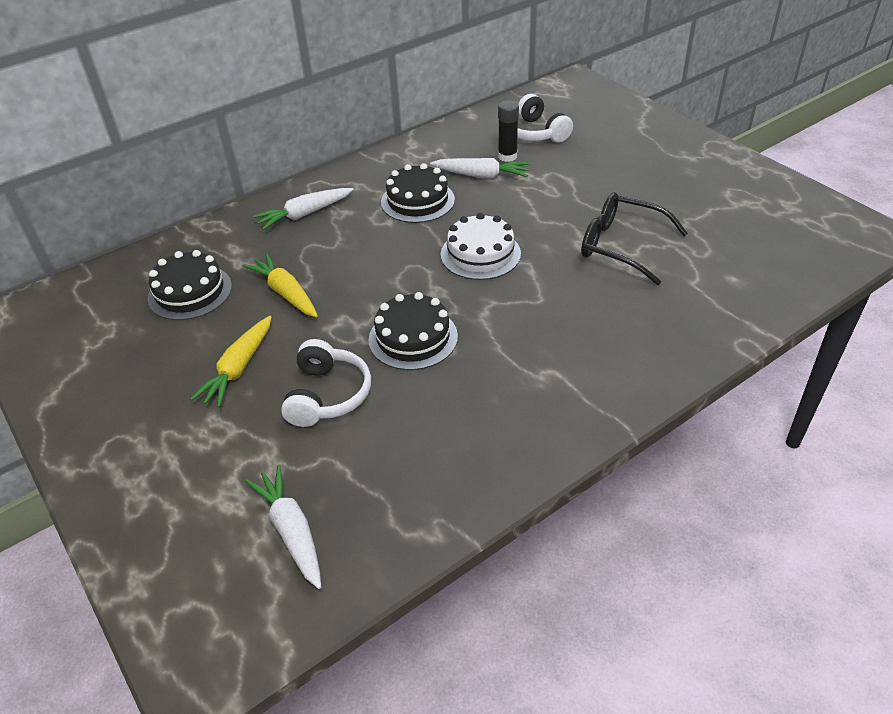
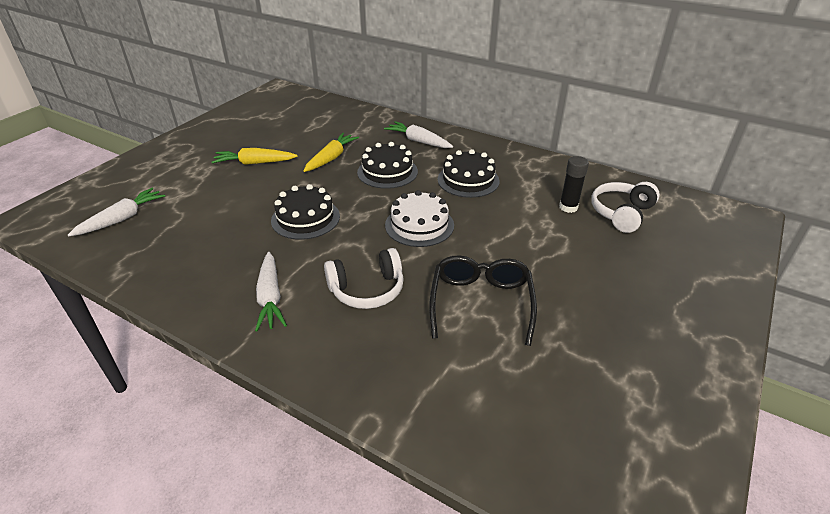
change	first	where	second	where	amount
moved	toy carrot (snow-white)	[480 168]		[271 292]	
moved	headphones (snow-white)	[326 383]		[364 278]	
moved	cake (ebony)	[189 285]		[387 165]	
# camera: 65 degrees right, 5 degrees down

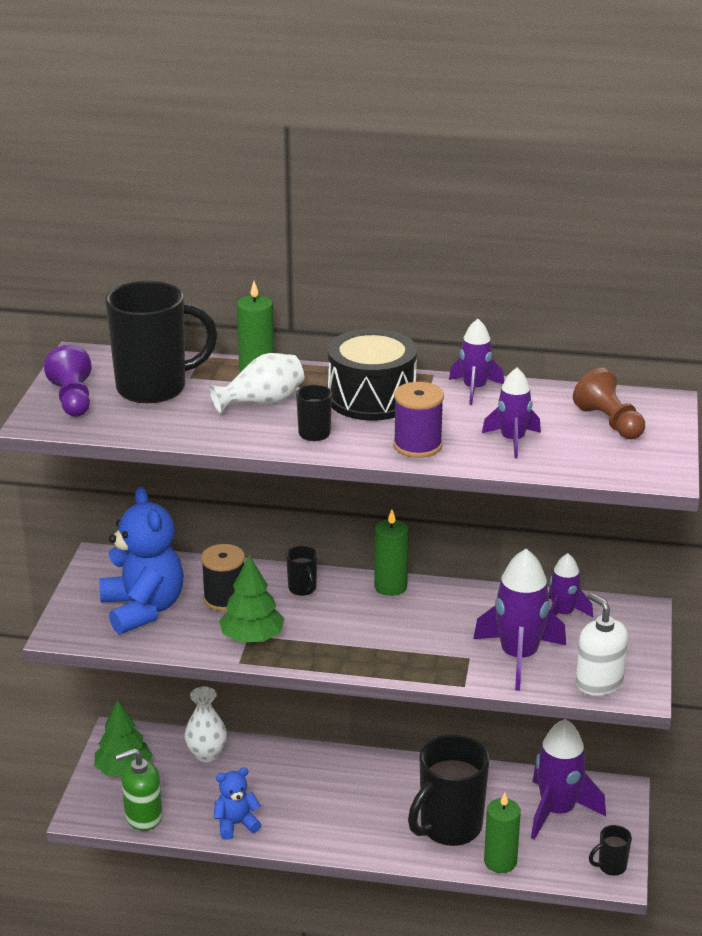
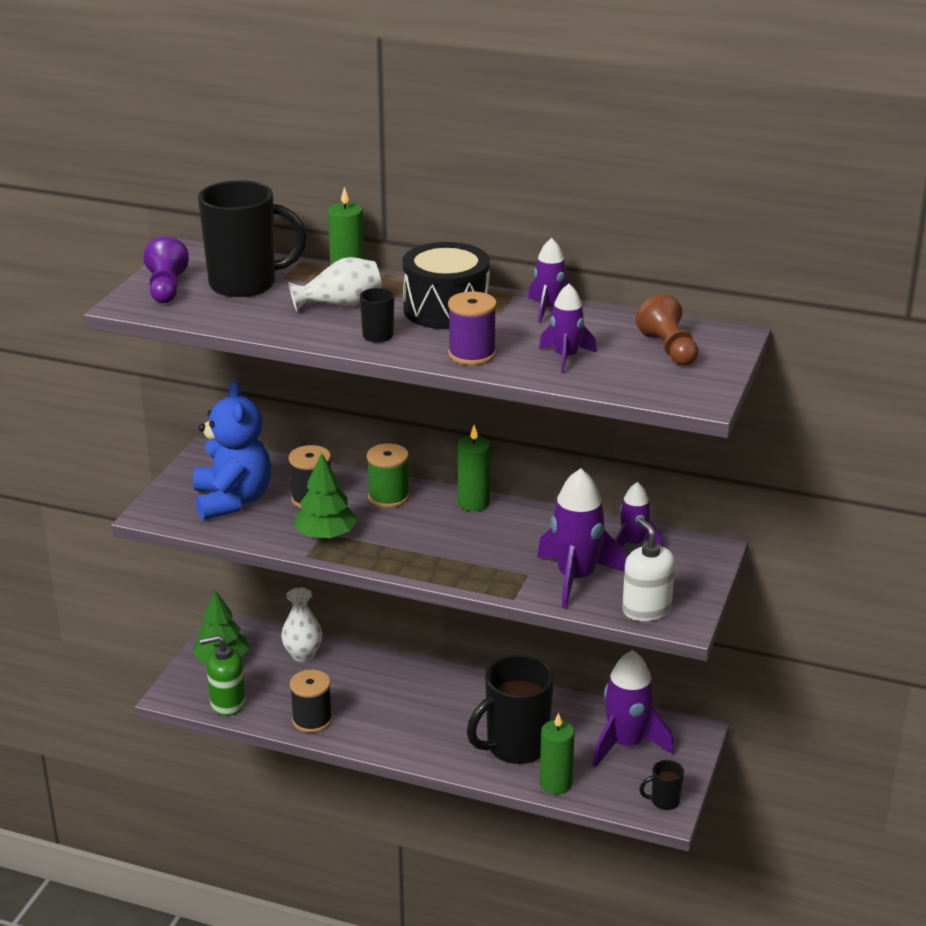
change	first	where	second	where	amount
replaced	stuffed bear (royal blue)	[237 803]	spool (ebony)	[311 701]	
replaced	coffee mug (ebony)	[301 571]	spool (emerald)	[388 475]	
# camera: 10 degrees right, 0 degrees up

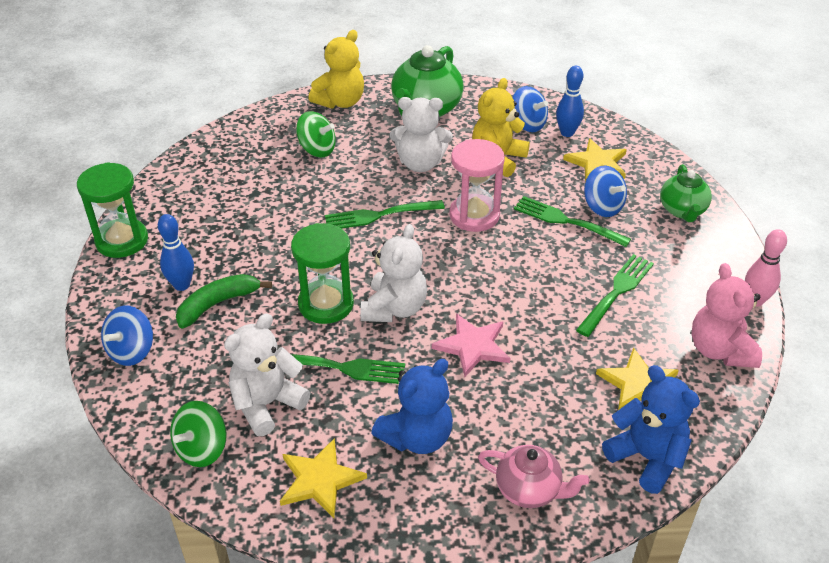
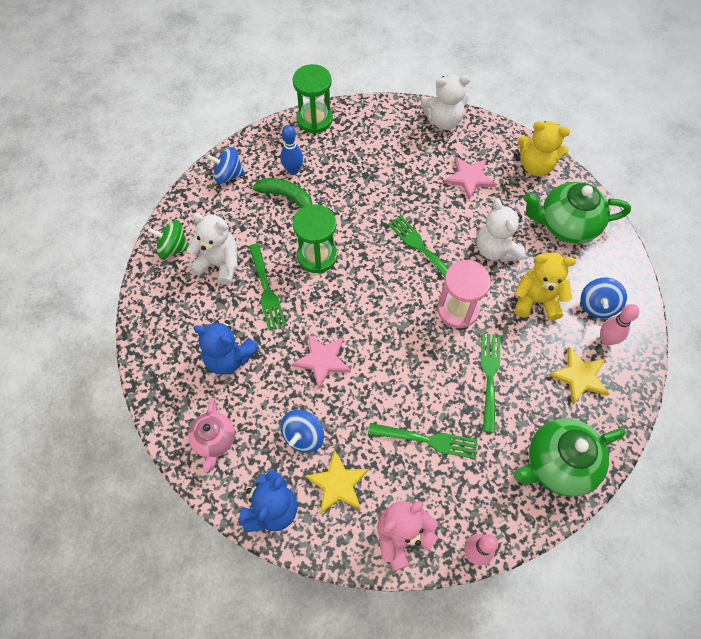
change	first	where	second	where	amount
moved	toy top (royal blue)	[605 191]		[302 431]	
moved	stuffed bear (snow-white)	[394 273]		[446 102]	
replaced	toy top (emerald)	[316 134]	star shape (pink)	[470 178]	
resized	tea pot (emerald)	[686 193]		[569 457]	x1.63
recoloured	skittle (royal blue)	[570 101]	skittle (pink)	[619 324]	
removed	star shape (golden)	[323 478]			
# camera: 65 degrees right, 20 degrees up

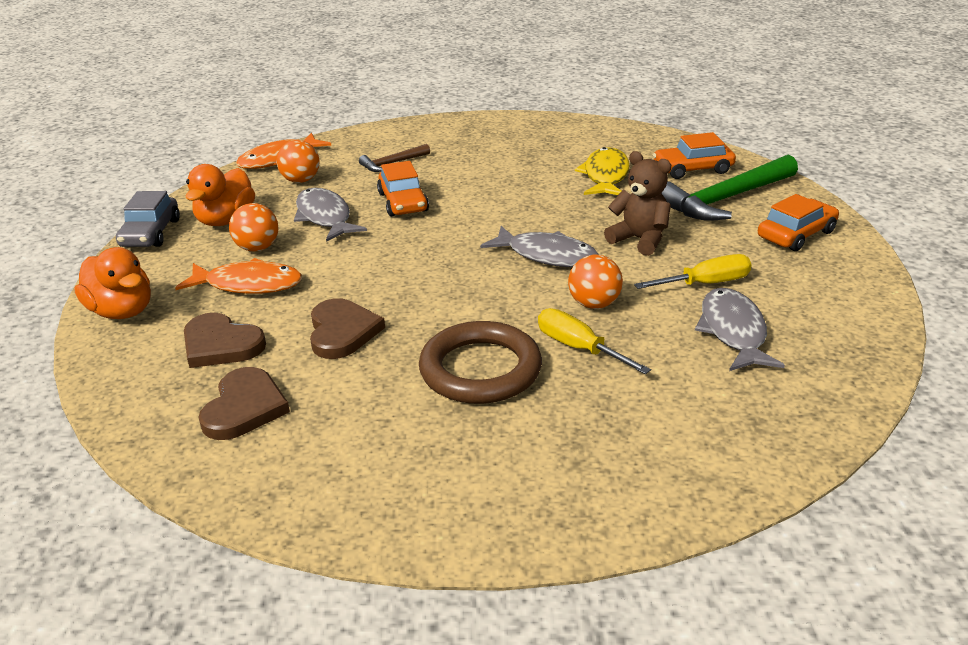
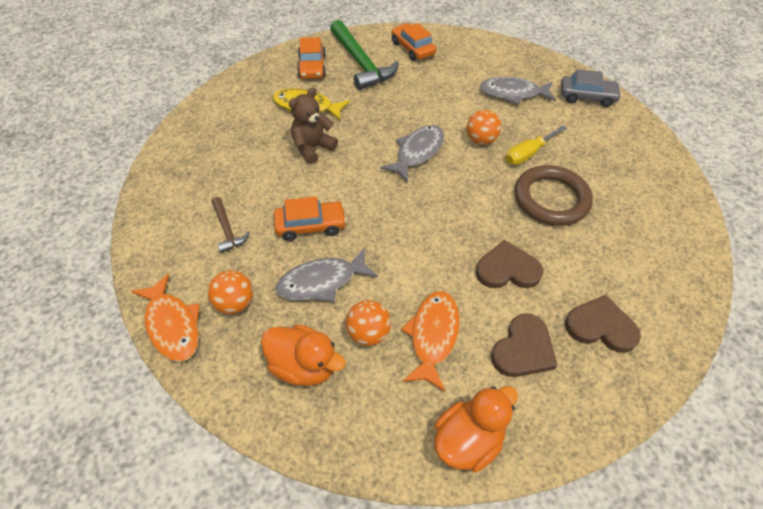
change	first	where	second	where	amount
moved	stuffed bear (dark brown)	[637 203]		[313 125]	
moved	car (grey)	[148 219]		[591 88]	
removed	flat screwdriver (golden)	[693 271]			
# camera: 85 degrees left, 20 degrees up

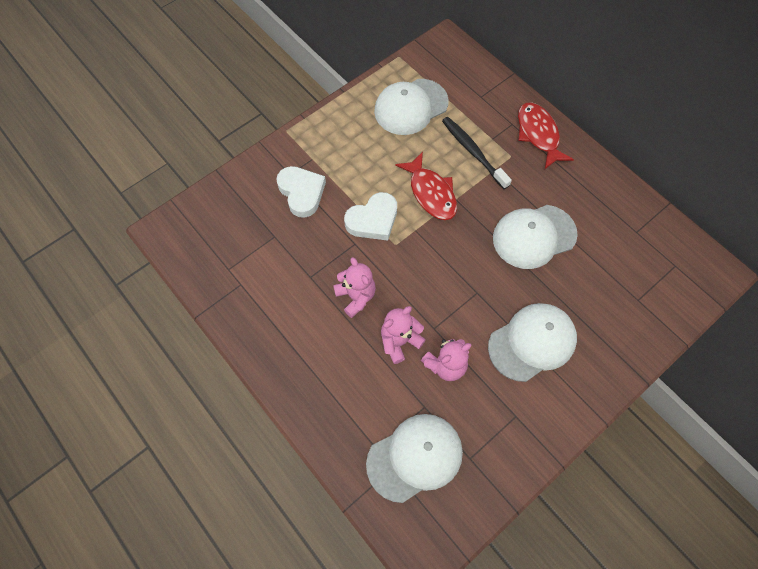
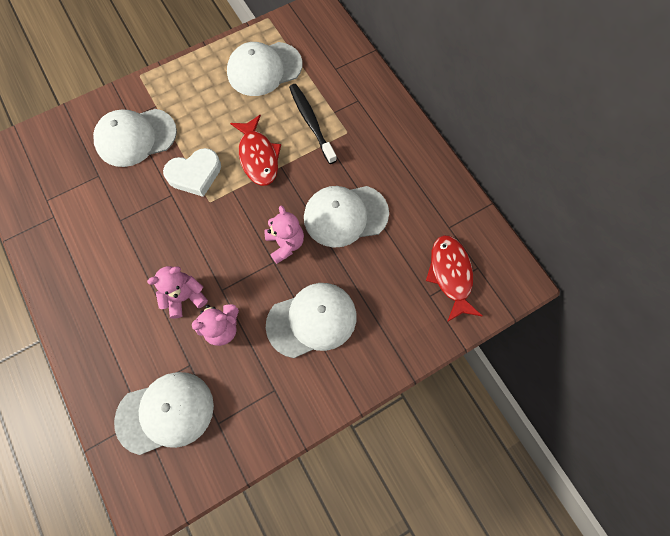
change	first	where	second	where	amount
replaced	heart (snow-white)	[301 192]	peaked cap (snow-white)	[135 138]	
moved	stuffed bear (pink)	[354 287]		[284 234]	
moved	toy fish (red)	[546 135]		[454 278]	
# camera: 10 degrees right, 5 degrees up

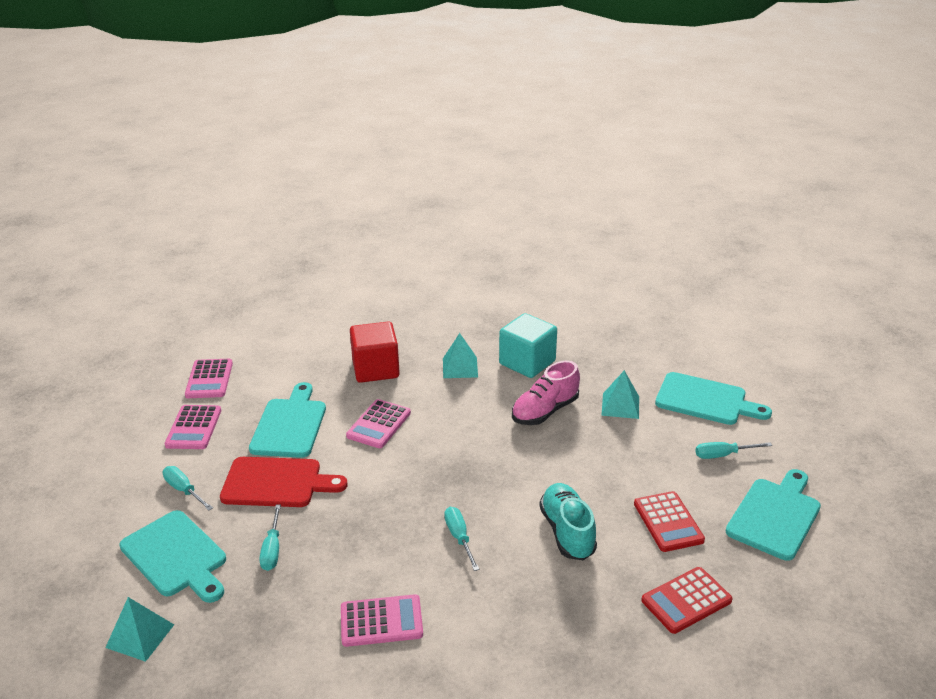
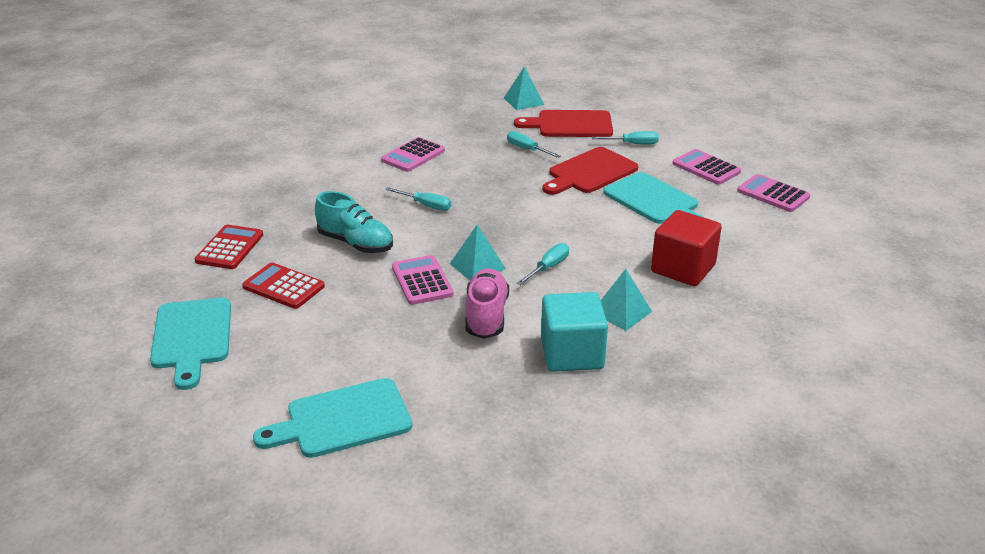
change	first	where	second	where	amount
moved	adding machine (pink)	[378 423]		[423 280]	
moved	pyramid shape (turquoise)	[620 394]		[478 253]	
recoloured	chopping board (turquoise)	[172 556]	chopping board (red)	[563 123]	
moved	flat screwdriver (turquoise)	[733 450]		[543 264]	
# camera: 135 degrees right, 0 degrees up

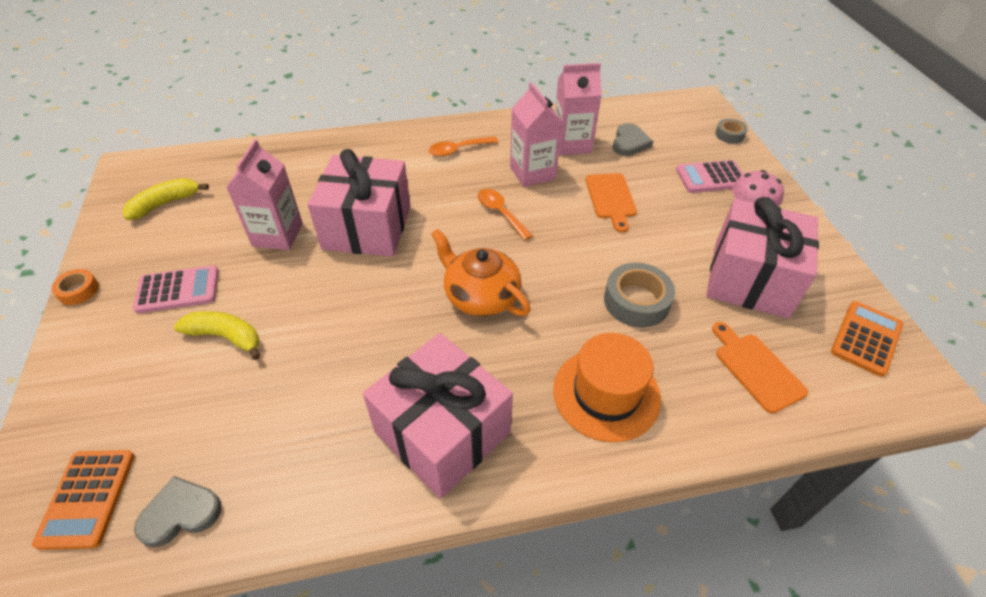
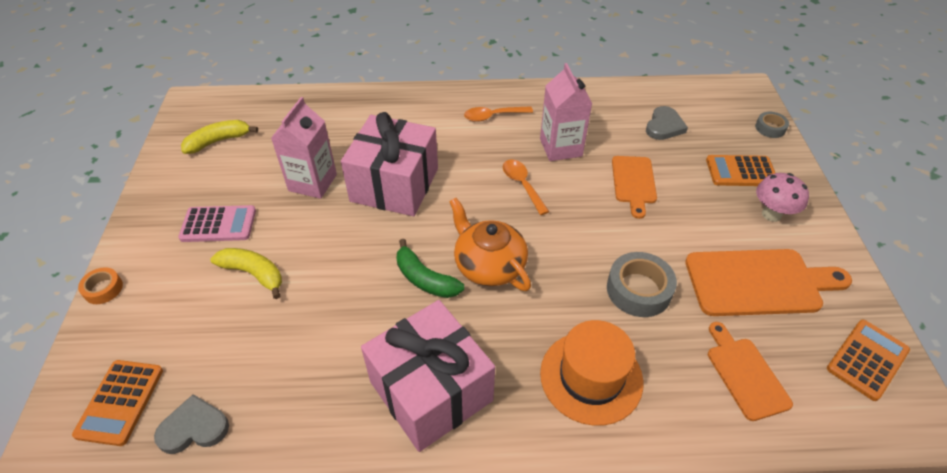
change	first	where	second	where	amount
moved	tape (orange-coloured)	[75 287]		[100 285]	
added			banana (emerald)	[430 268]	
replaced	gift (pink)	[762 257]	chopping board (orange-coloured)	[768 282]	
recoloured	adding machine (pink)	[709 176]	adding machine (orange-coloured)	[740 170]	
removed	carton (pink)	[578 109]			
# camera: 10 degrees right, 0 degrees up

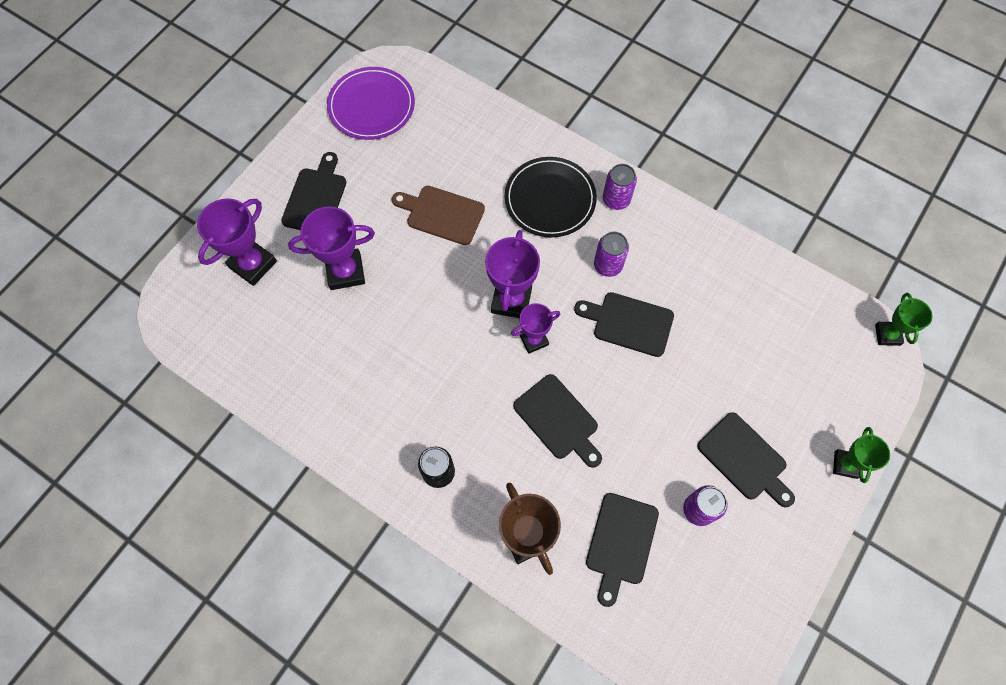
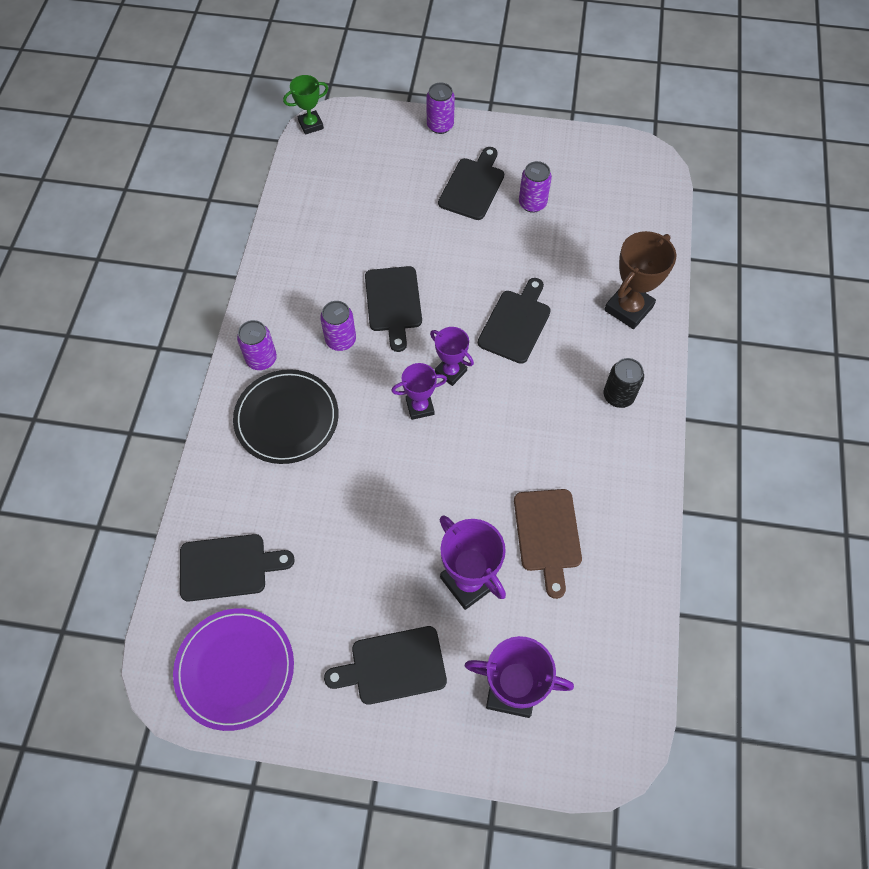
change	first	where	second	where	amount
moved	chopping board (ebony)	[622 550]		[237 568]	
resized	trophy (royal purple)	[512 274]		[419 391]	x0.63
replaced	trophy (emerald)	[861 455]	tin (royal purple)	[440 108]	
moved	chopping board (dark brown)	[438 215]		[548 544]	
# camera: 115 degrees left, 5 degrees down

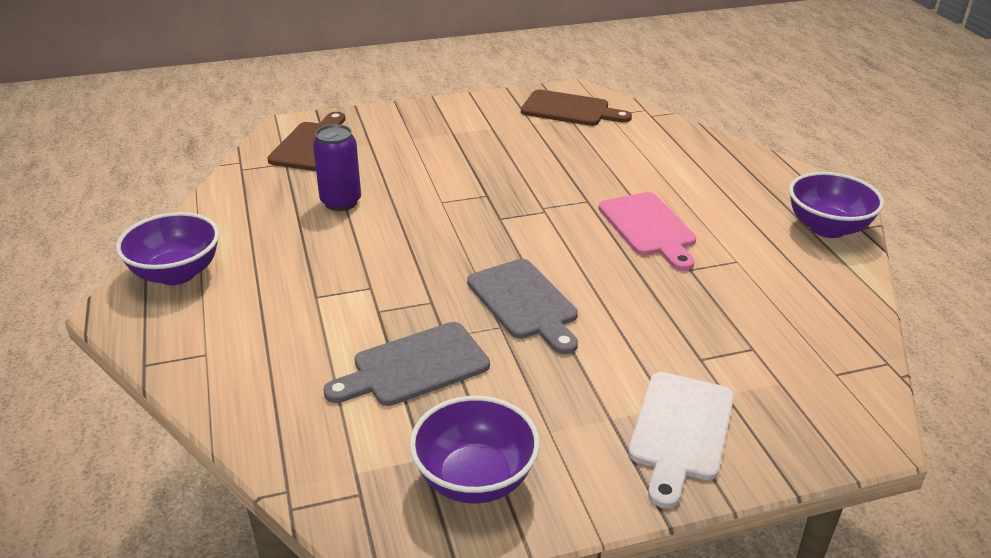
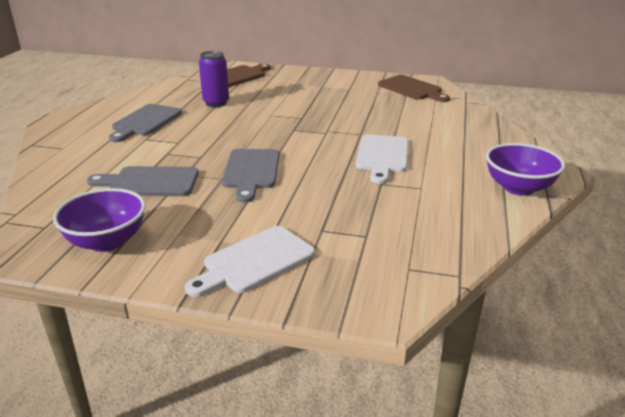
change	first	where	second	where	amount
added			chopping board (grey)	[145 123]	
recoloured	chopping board (pink)	[647 231]	chopping board (snow-white)	[382 159]	
removed	bowl (royal purple)	[167 248]			
# camera: 30 degrees right, 5 degrees down

